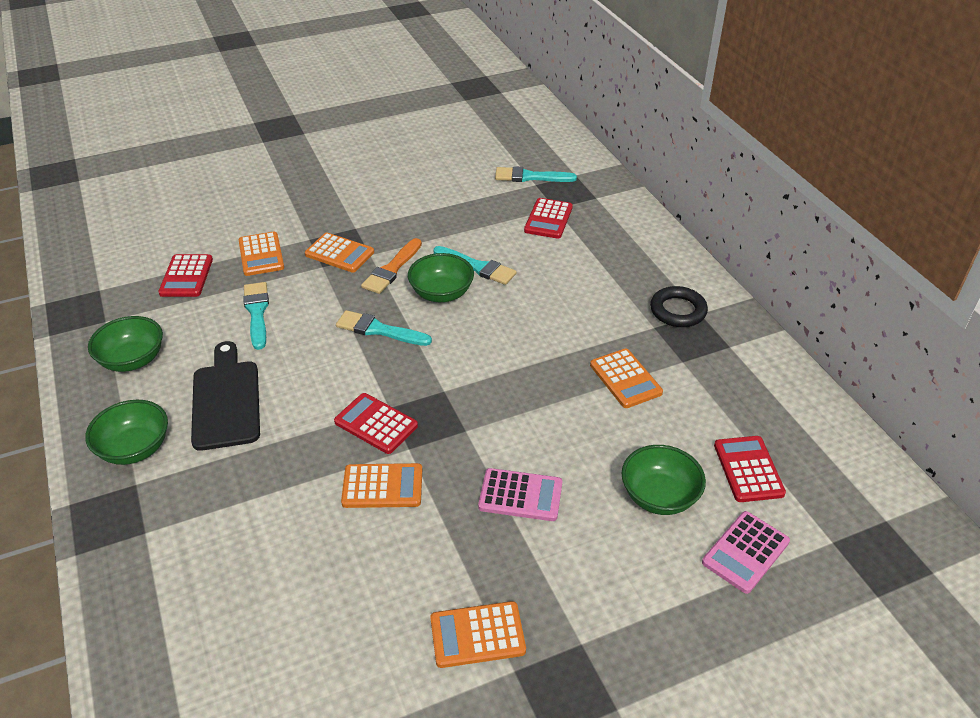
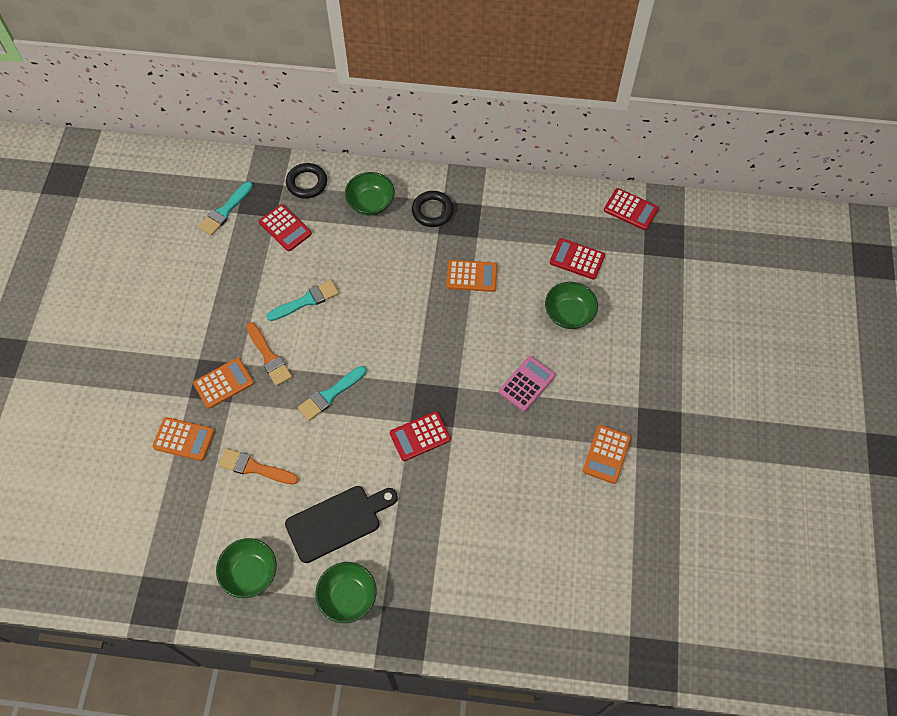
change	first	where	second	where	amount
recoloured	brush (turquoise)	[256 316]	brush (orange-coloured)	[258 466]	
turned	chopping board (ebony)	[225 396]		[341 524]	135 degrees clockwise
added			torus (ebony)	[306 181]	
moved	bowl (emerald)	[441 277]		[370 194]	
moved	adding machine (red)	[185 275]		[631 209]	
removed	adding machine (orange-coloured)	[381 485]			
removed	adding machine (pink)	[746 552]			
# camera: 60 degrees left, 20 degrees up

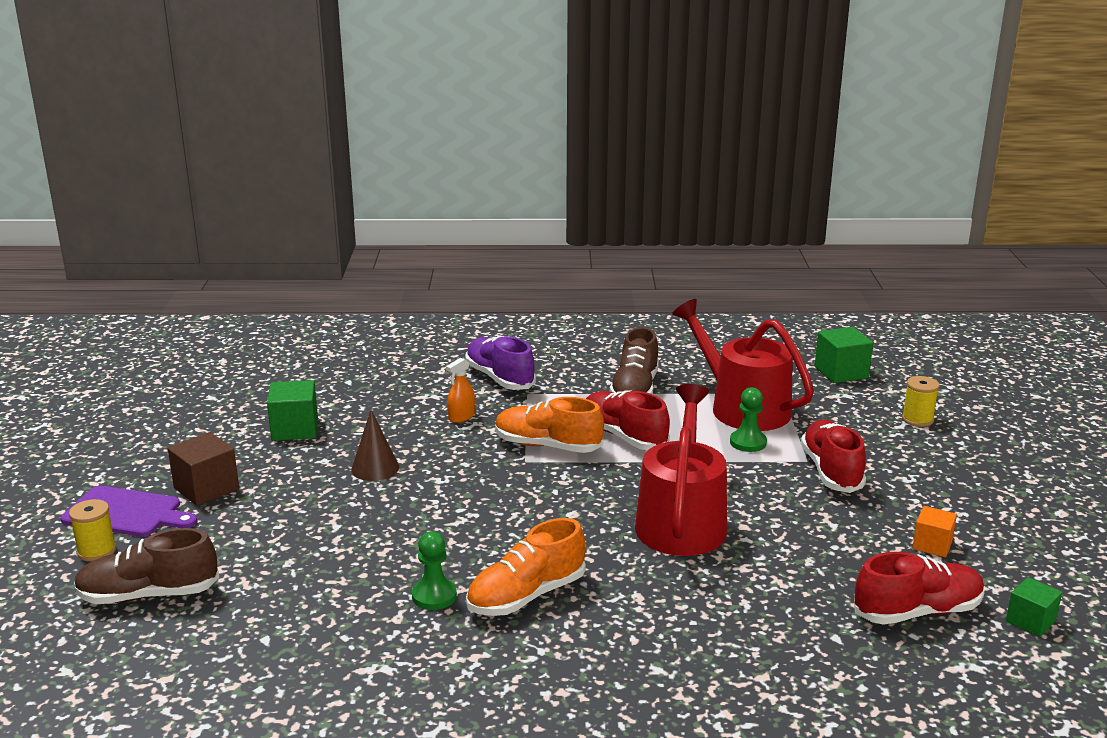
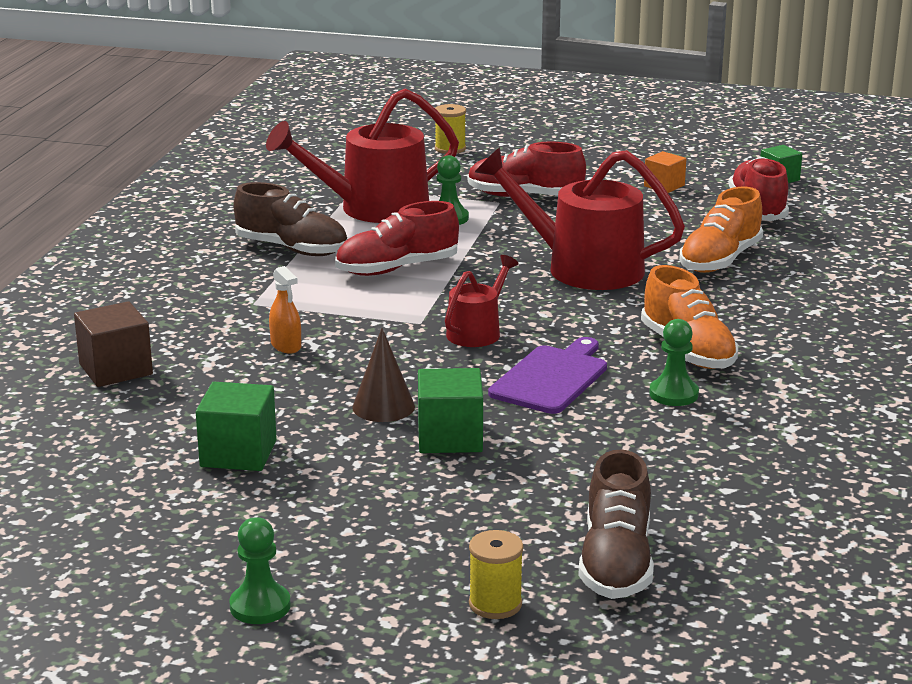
change	first	where	second	where	amount
moved	block (dark brown)	[203 469]		[113 344]	
added			game pawn (emerald)	[260 570]	
moved	block (emerald)	[844 355]		[450 410]	
added			watering can (red)	[482 301]	
moved	chopping board (royal purple)	[128 511]		[547 375]	
moved	lace-up shoe (orange-coloured)	[549 425]		[721 230]	
removed	lace-up shoe (royal purple)	[500 363]			
# camera: 75 degrees left, 0 degrees up

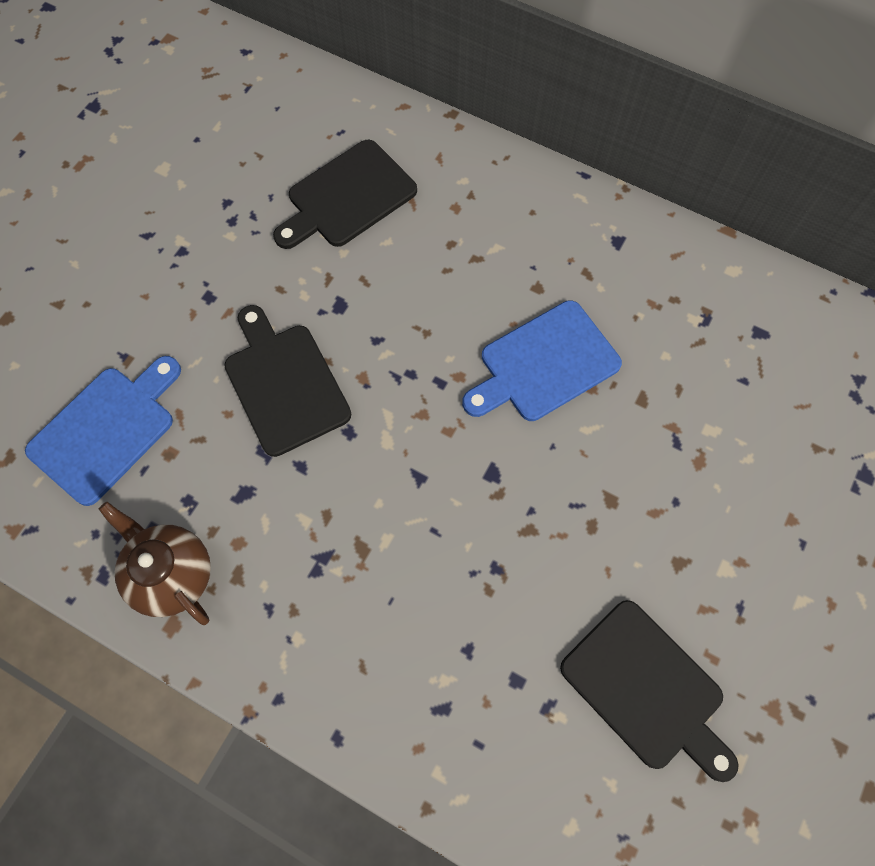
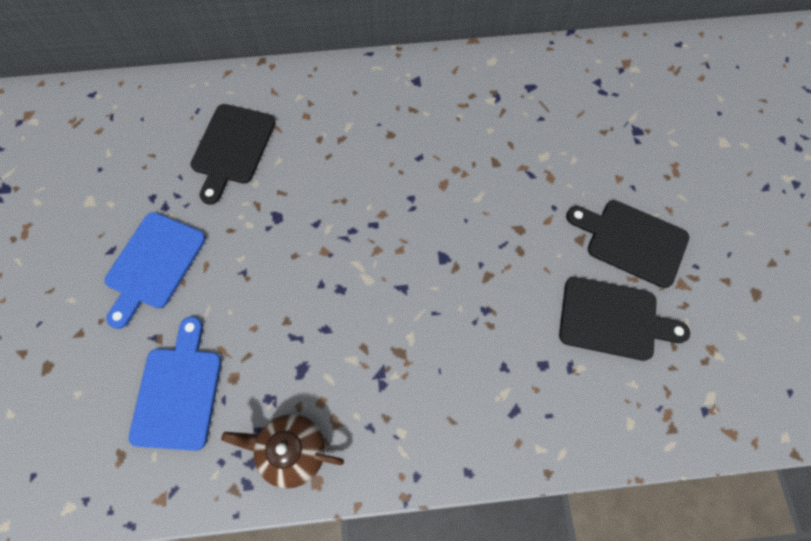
change	first	where	second	where	amount
moved	chopping board (royal blue)	[542 360]		[155 270]	
moved	chopping board (ebony)	[287 381]		[627 244]	
# camera: 35 degrees left, 0 degrees up

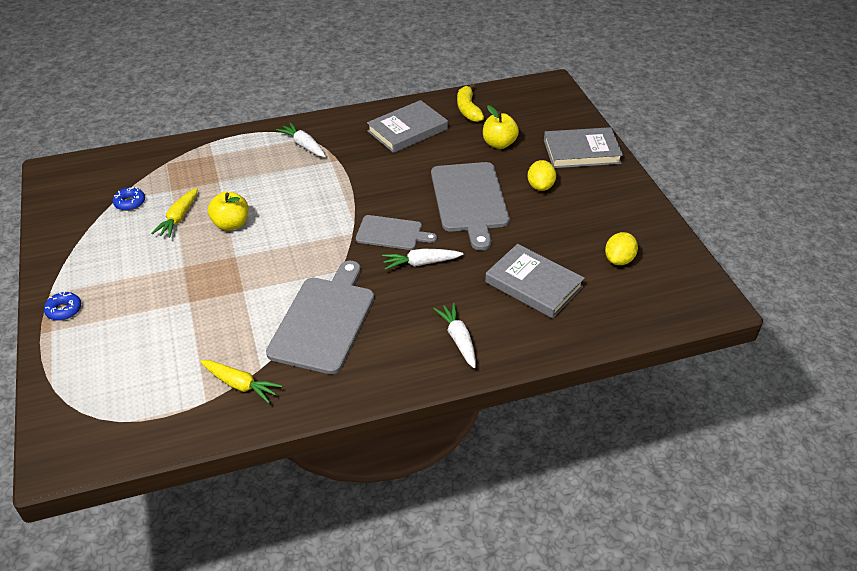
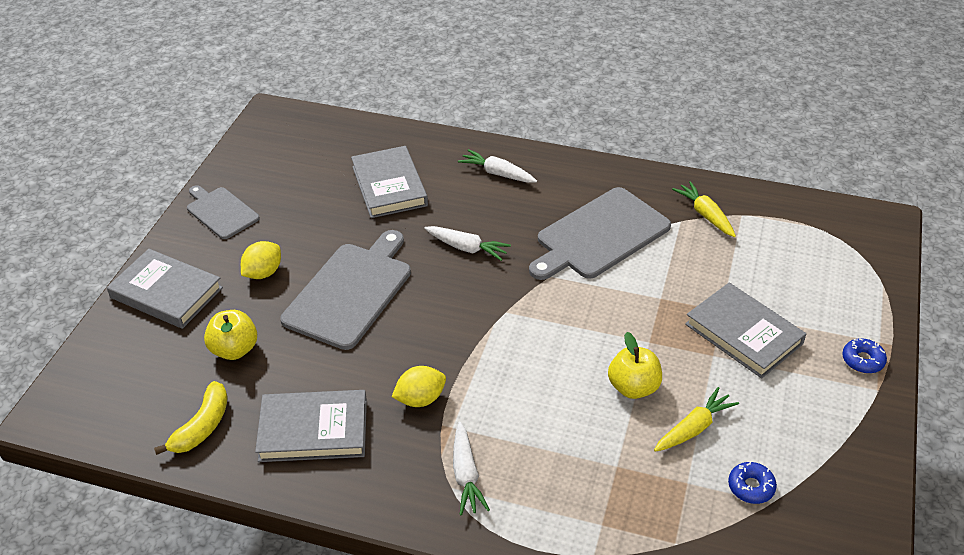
change	first	where	second	where	amount
moved	chopping board (grey)	[396 232]		[223 212]	
moved	toy lemon (golden)	[621 248]		[419 386]	
turned	toy carrot (snow-white)	[454 335]		[497 166]	105 degrees clockwise
added			book (grey)	[745 330]	
# camera: 145 degrees left, 0 degrees up

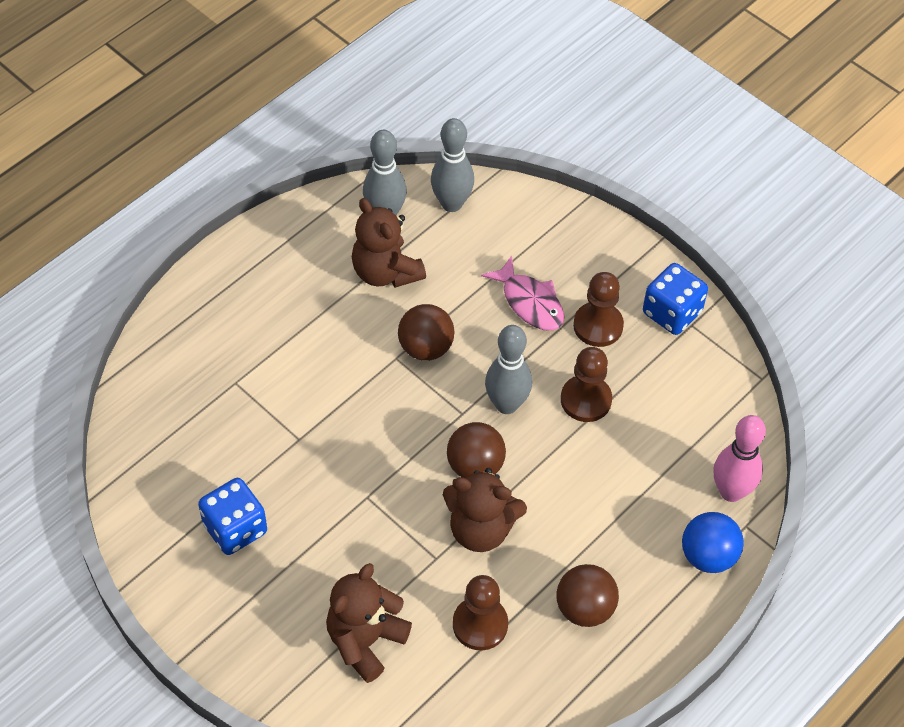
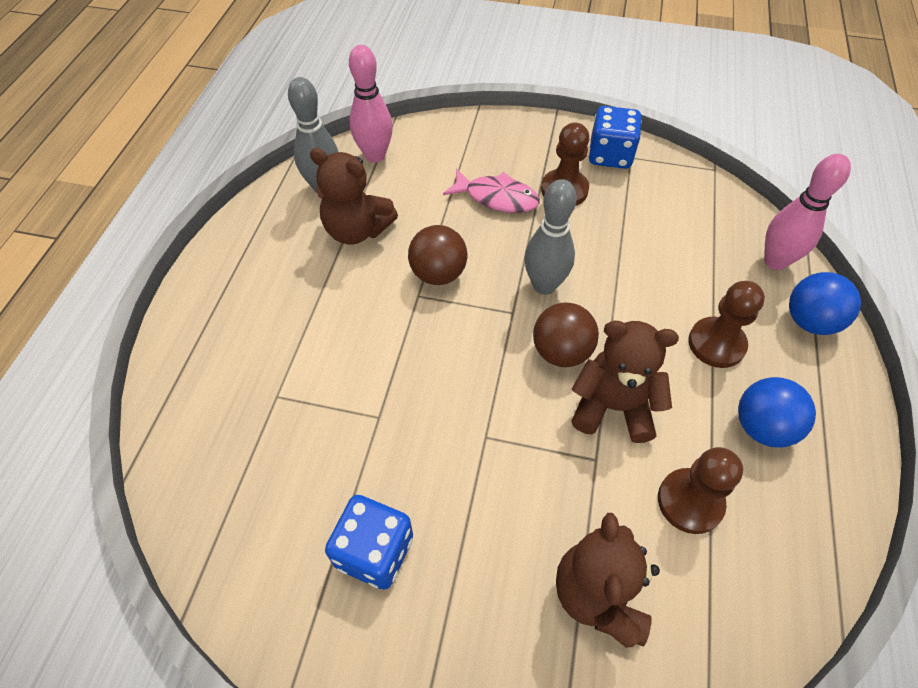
change	first	where	second	where	amount
recoloured	skittle (grey)	[452 165]	skittle (pink)	[371 104]	
turned	stuffed bear (dark brown)	[485 510]		[625 382]	150 degrees counterclockwise
moved	game pawn (dark brown)	[586 384]		[726 324]	
recoloured	play ball (dark brown)	[588 595]	play ball (royal blue)	[777 412]	
# camera: 30 degrees left, 0 degrees up

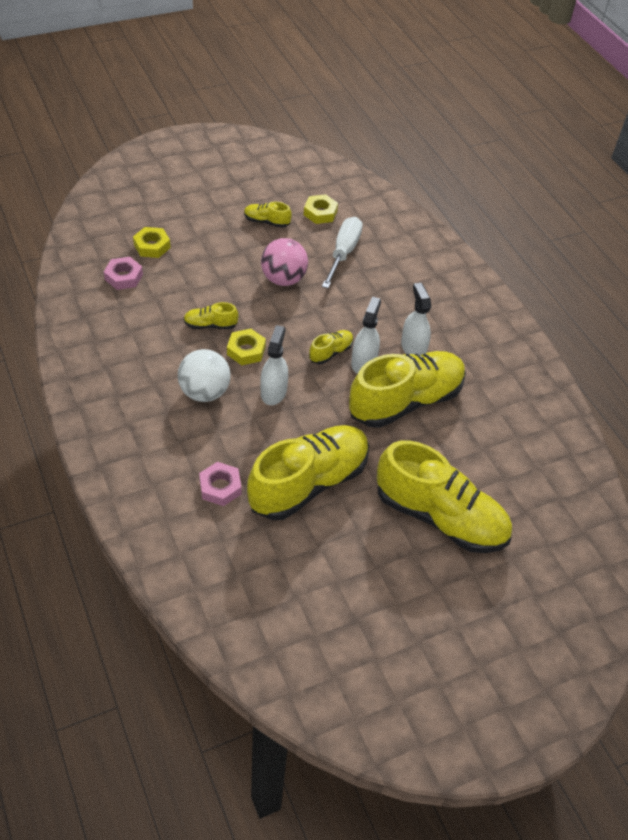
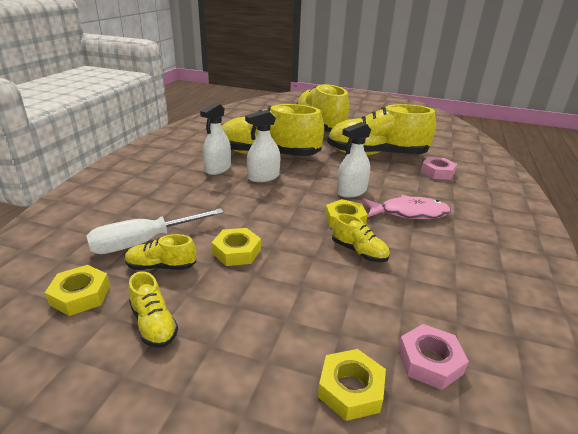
change	first	where	second	where	amount
moved	lace-up shoe (golden)	[331 347]		[160 252]	
replaced	play ball (pink)	[284 262]	hexagon nut (golden)	[236 247]	
replaced	play ball (snow-white)	[204 375]	toy fish (pink)	[406 207]	
# camera: 135 degrees left, 20 degrees down

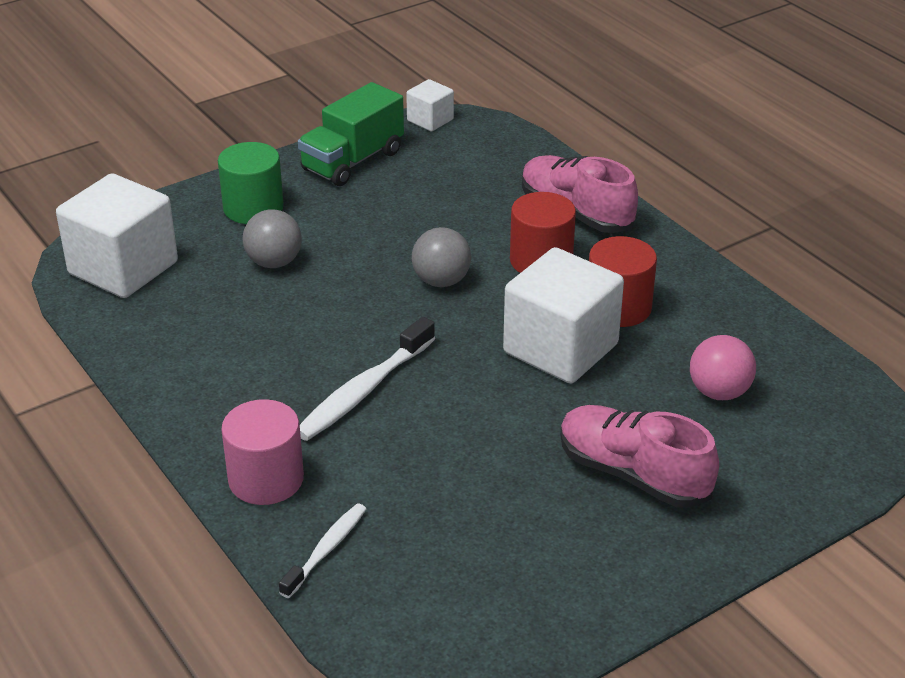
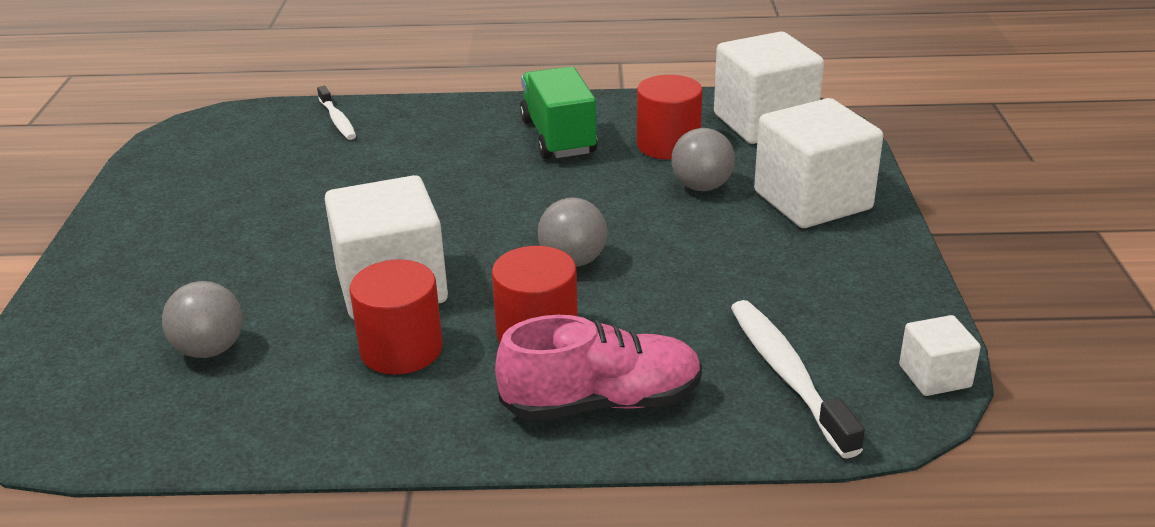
change	first	where	second	where	amount
recoloured	play ball (pink)	[723 367]	play ball (grey)	[202 319]	
moved	lorry (emerald)	[351 134]		[558 113]	
added			solid cylinder (red)	[670 117]	
moved	tooth brush (snow-white)	[367 379]		[798 379]	
replaced	solid cylinder (emerald)	[251 183]	block (snow-white)	[818 163]	
removed	solid cylinder (pink)	[262 452]			
removed	lace-up shoe (pink)	[639 456]			
# camera: 125 degrees right, 5 degrees down

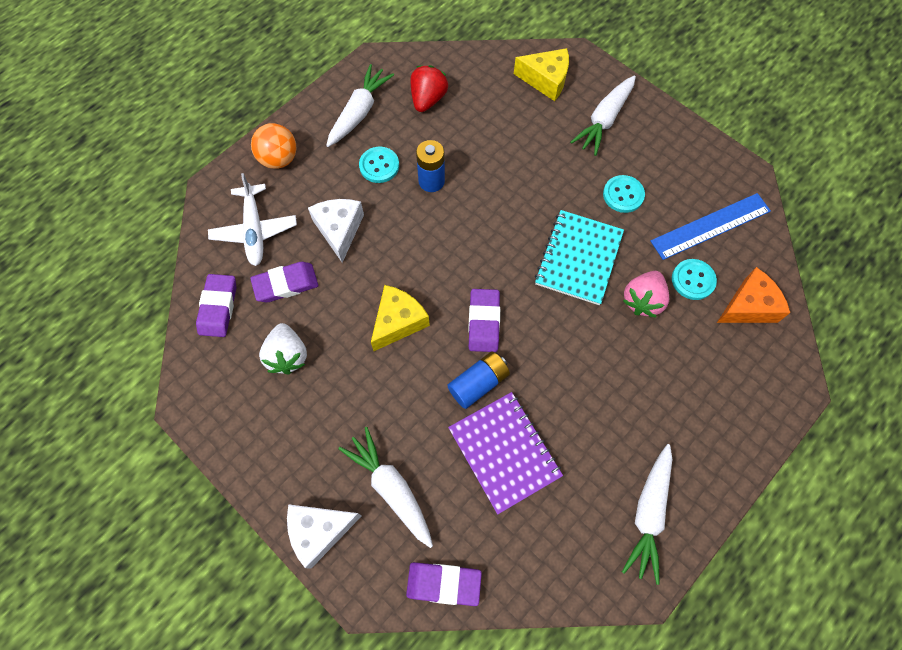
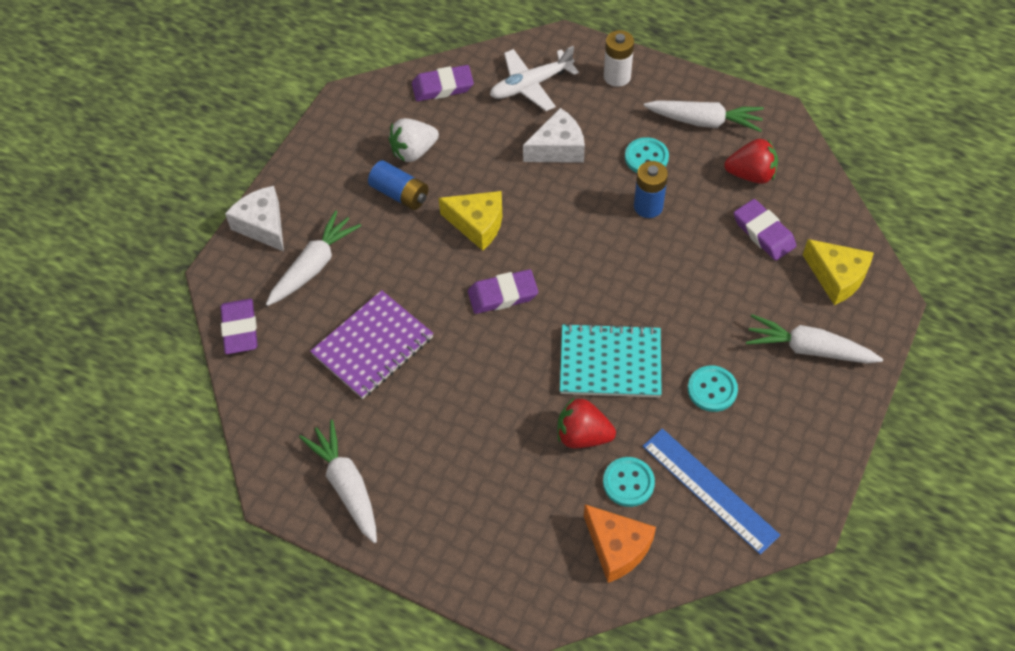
change	first	where	second	where	amount
turned	toy carrot (snow-white)	[647 514]		[338 481]	60 degrees clockwise
moved	battery (royal blue)	[478 380]		[398 185]	
recoloured	strawberry (pink)	[646 294]	strawberry (red)	[586 423]	
replaced	play ball (orange-coloured)	[274 146]	battery (snow-white)	[619 58]	
moved	gum eraser (royal purple)	[284 282]		[765 229]	
turned	cheese wedge (golden)	[541 74]		[838 272]	45 degrees counterclockwise
# camera: 75 degrees right, 10 degrees down

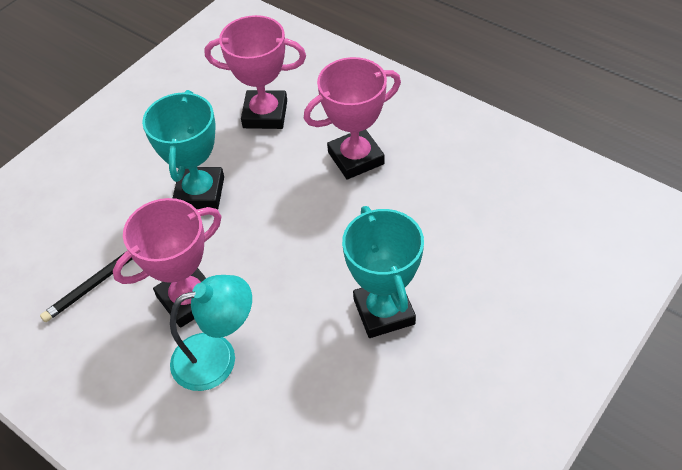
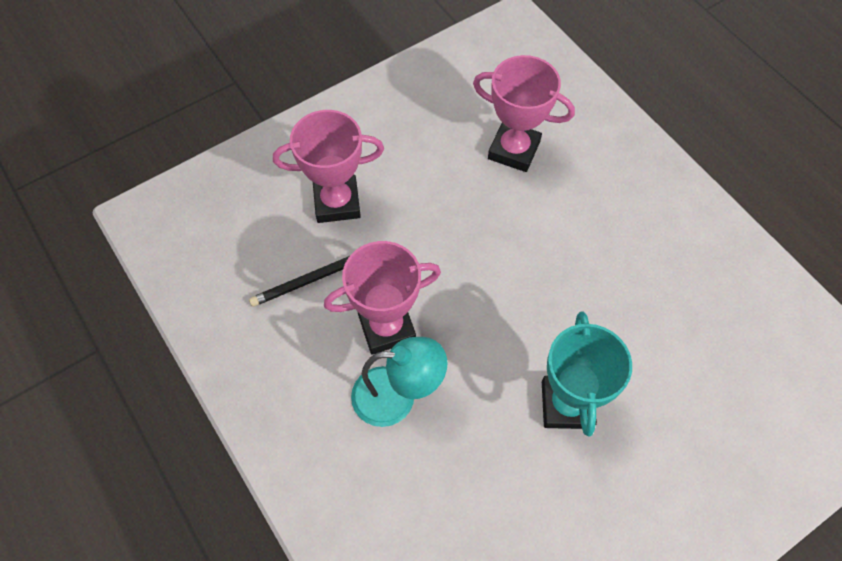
change	first	where	second	where	amount
moved	trophy (pink)	[352 118]		[328 166]	
removed	trophy (turquoise)	[183 150]			
# camera: 15 degrees right, 10 degrees up

